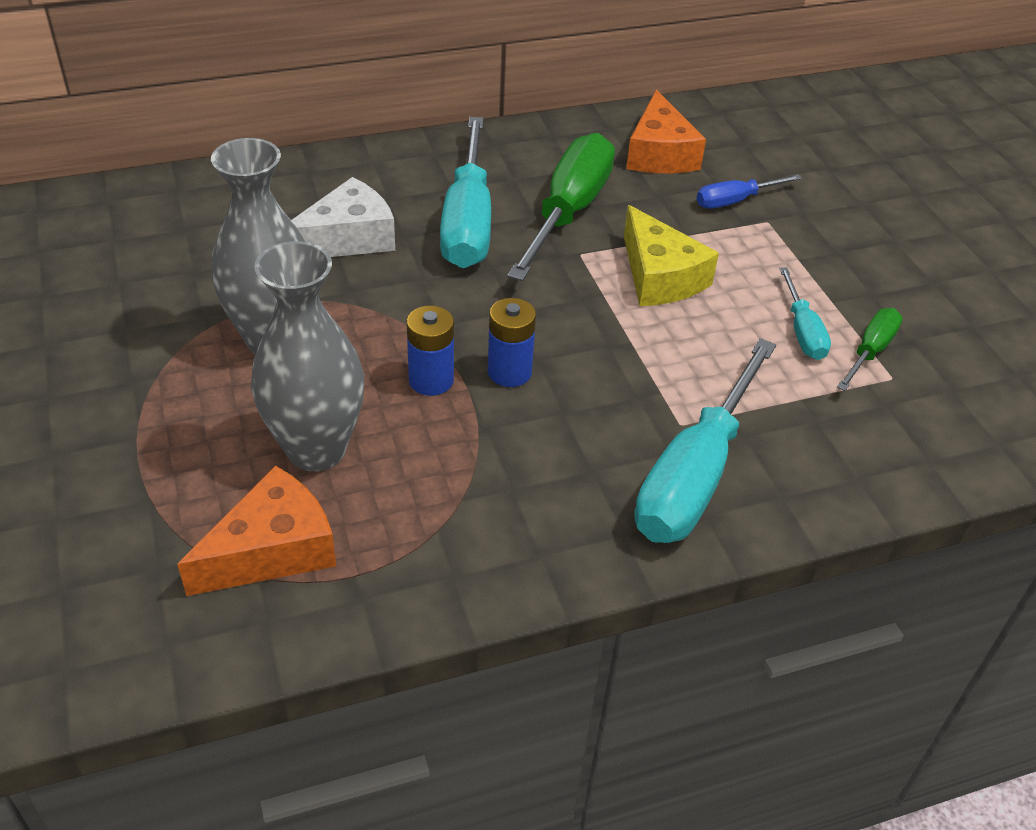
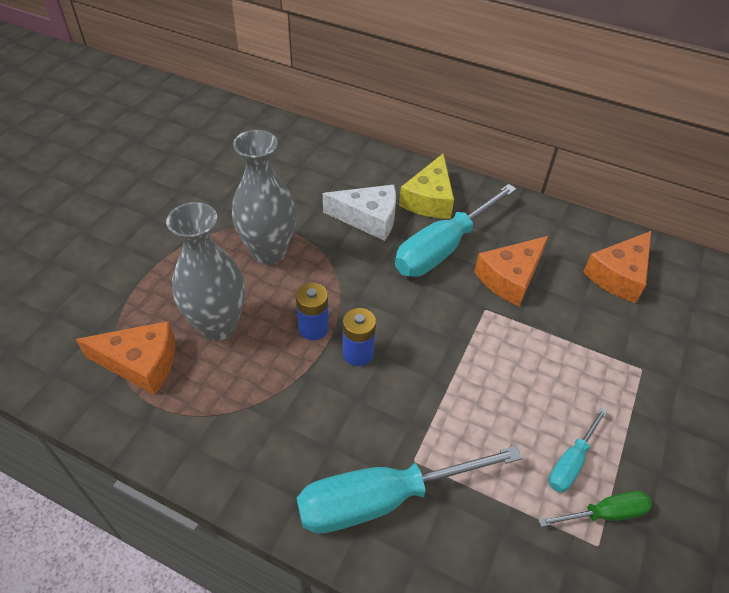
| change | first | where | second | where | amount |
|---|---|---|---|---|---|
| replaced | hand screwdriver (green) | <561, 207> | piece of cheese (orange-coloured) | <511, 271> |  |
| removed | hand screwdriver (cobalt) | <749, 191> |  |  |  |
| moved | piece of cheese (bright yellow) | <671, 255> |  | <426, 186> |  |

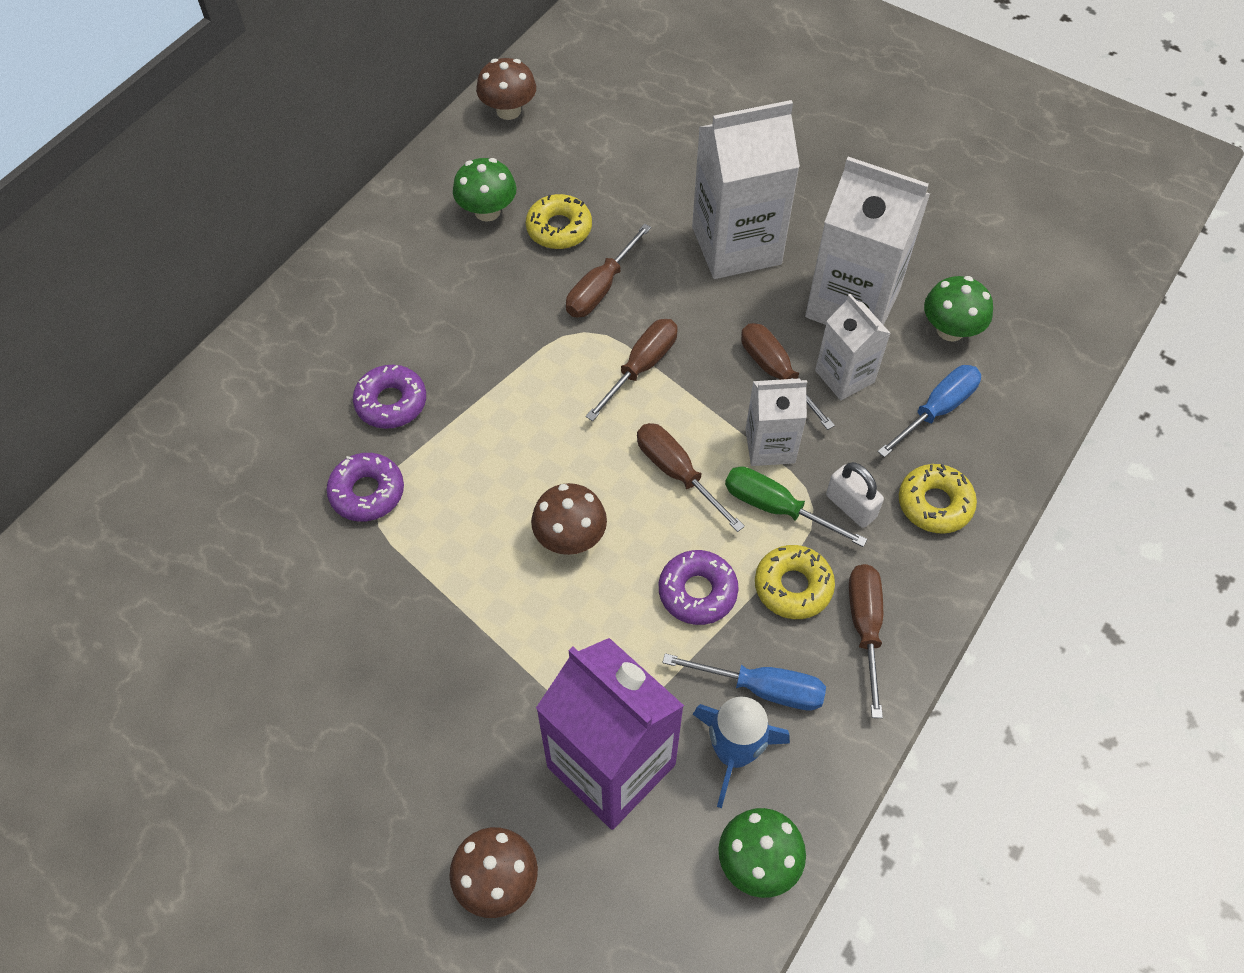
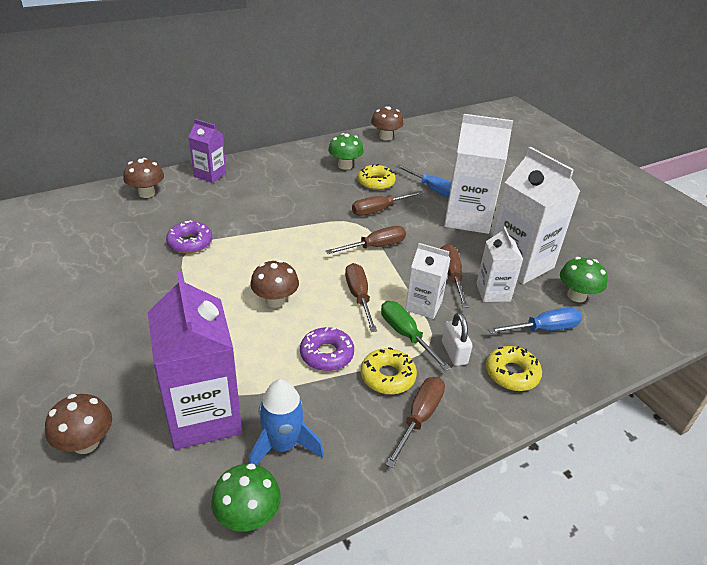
| change | first | where | second | where | amount |
|---|---|---|---|---|---|
| removed | donut (violet) | <389, 397> |  |  |  |
| moved | hand screwdriver (cobalt) | <744, 682> |  | <423, 181> |  |
| added |  |  | milk carton (violet) | <207, 151> |  |
| added |  |  | mushroom (dark brown) | <143, 178> |  |

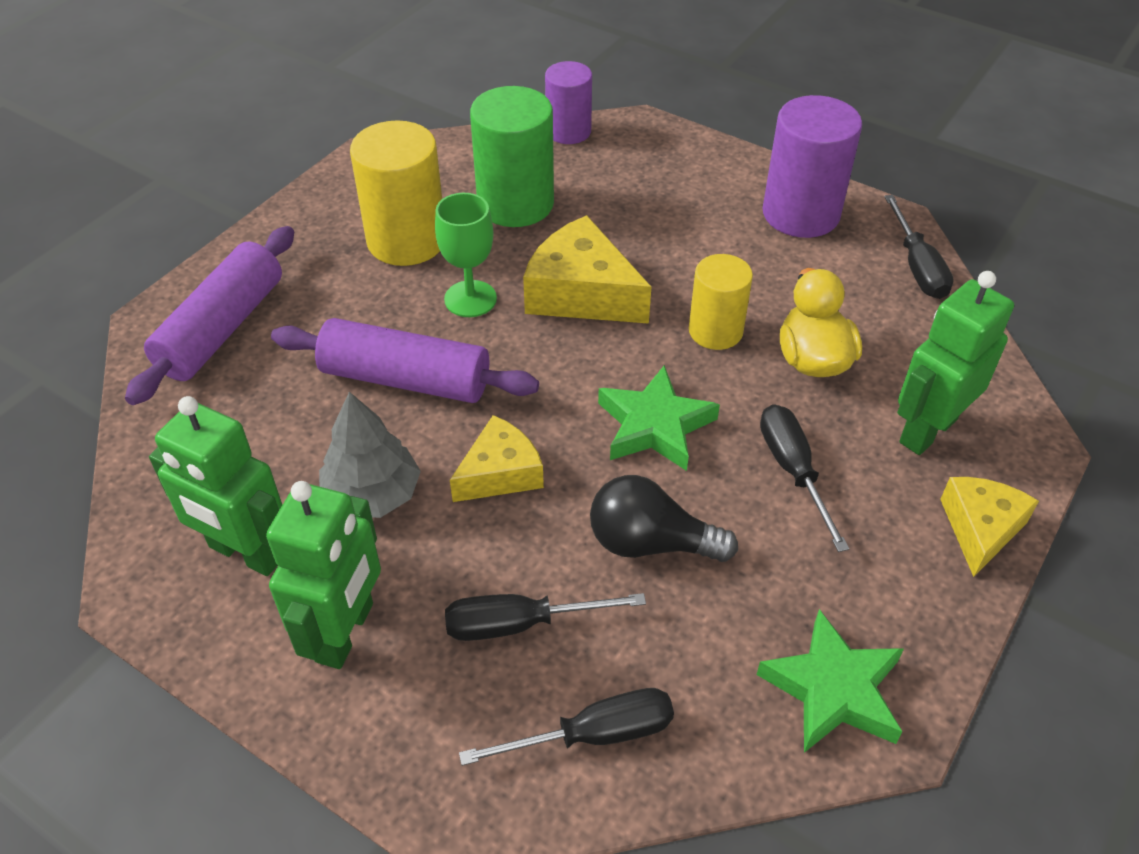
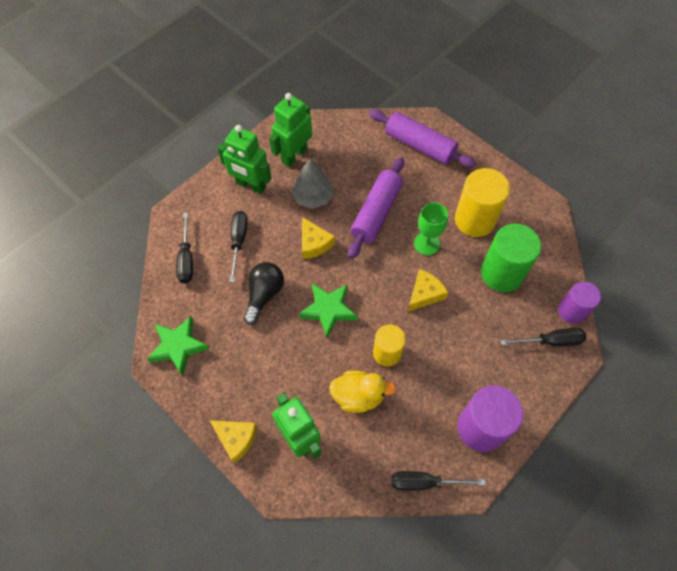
| change | first | where | second | where | amount |
|---|---|---|---|---|---|
| resized | piece of cheese (bright yellow) | <587, 269> |  | <428, 290> | x0.64 |
| moved | hand screwdriver (black) | <804, 478> |  | <543, 337> |  |

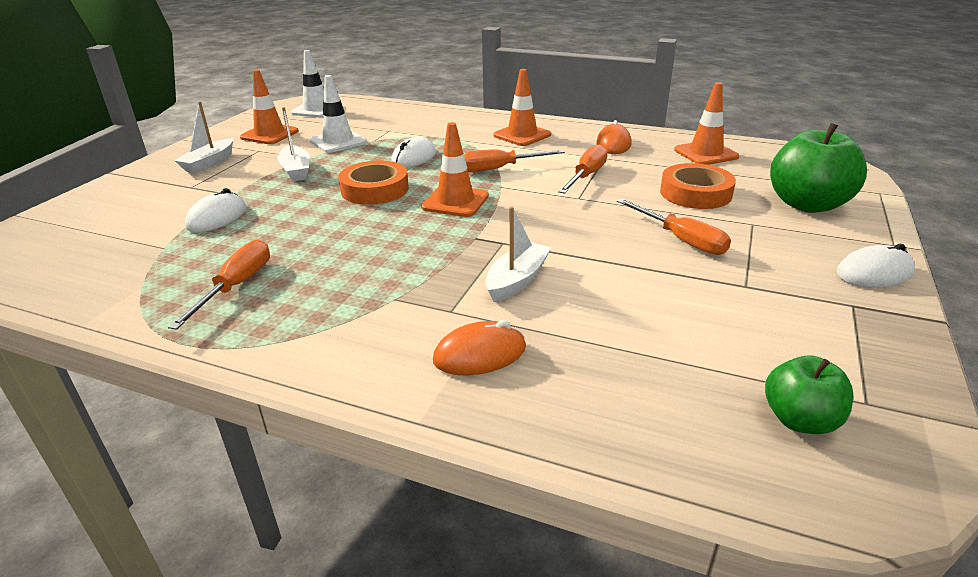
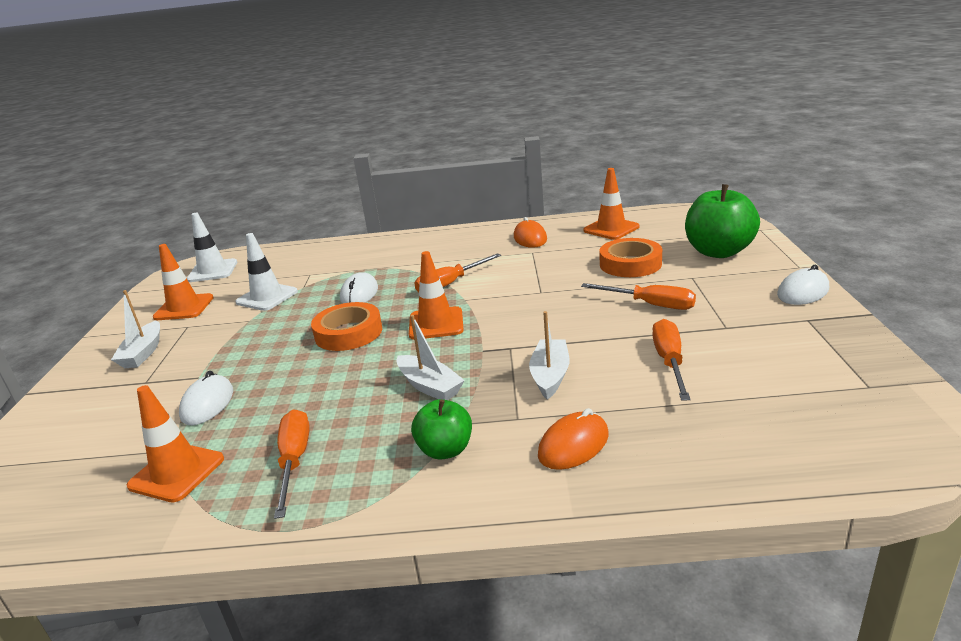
| change | first | where | second | where | amount |
|---|---|---|---|---|---|
| moved | traffic cone (orange-coloured) | <522, 107> |  | <175, 443> |  |
| moved | sailboat (pure white) | <293, 144> |  | <430, 357> |  |
| moved | hand screwdriver (orange-coloured) | <583, 169> |  | <671, 360> |  |
| moved | toy apple (green) | <809, 395> |  | <441, 429> |  |

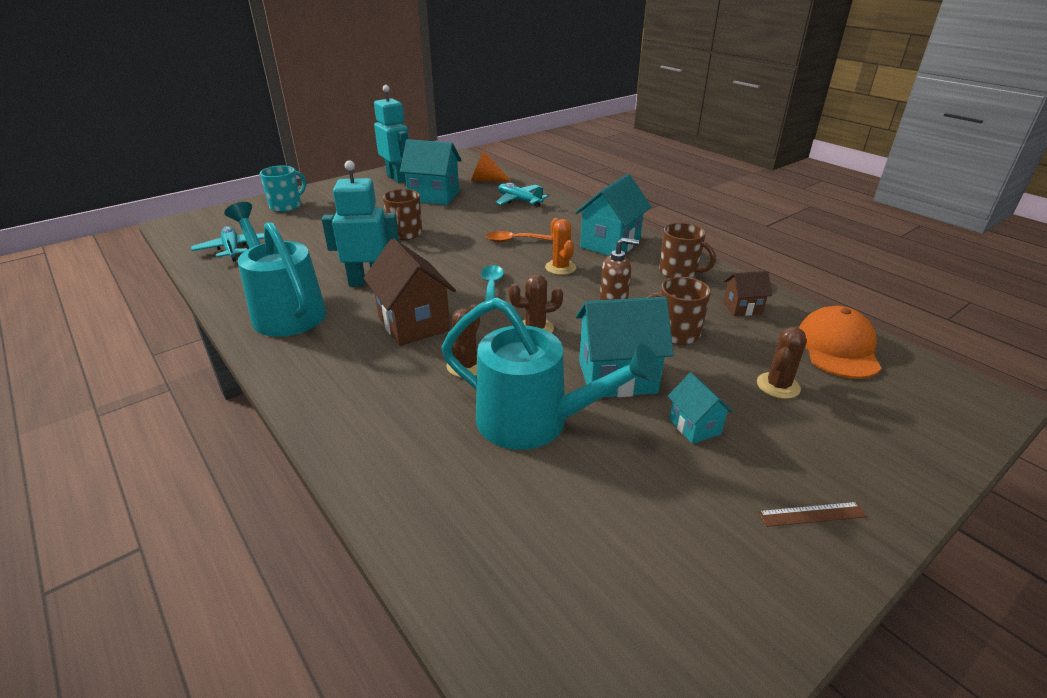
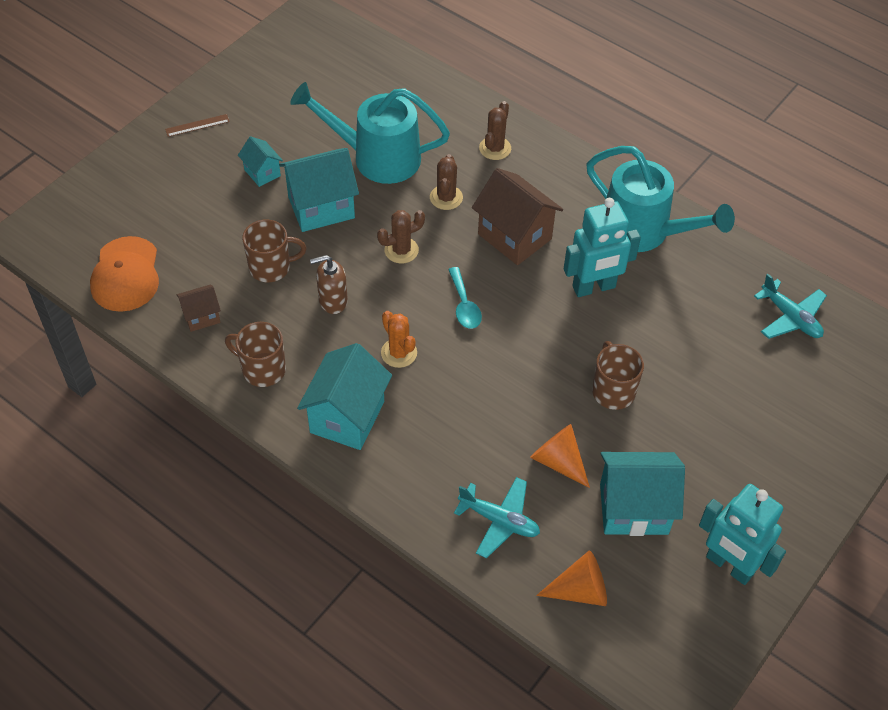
| change | first | where | second | where | amount |
|---|---|---|---|---|---|
| removed | tea mug (teal) | <283, 188> |  |  |  |
| removed | tablespoon (orange-coloured) | <519, 236> |  |  |  |
| moved | prickly plant (dark brown) | <782, 363> |  | <495, 130> |  |
| added |  |  | cone (orange-coloured) | <560, 456> |  |

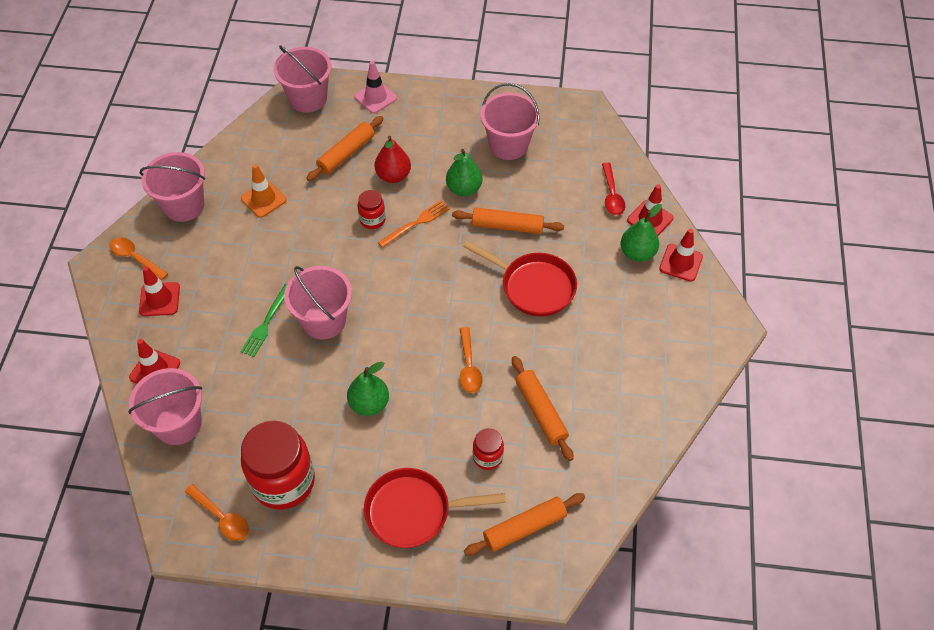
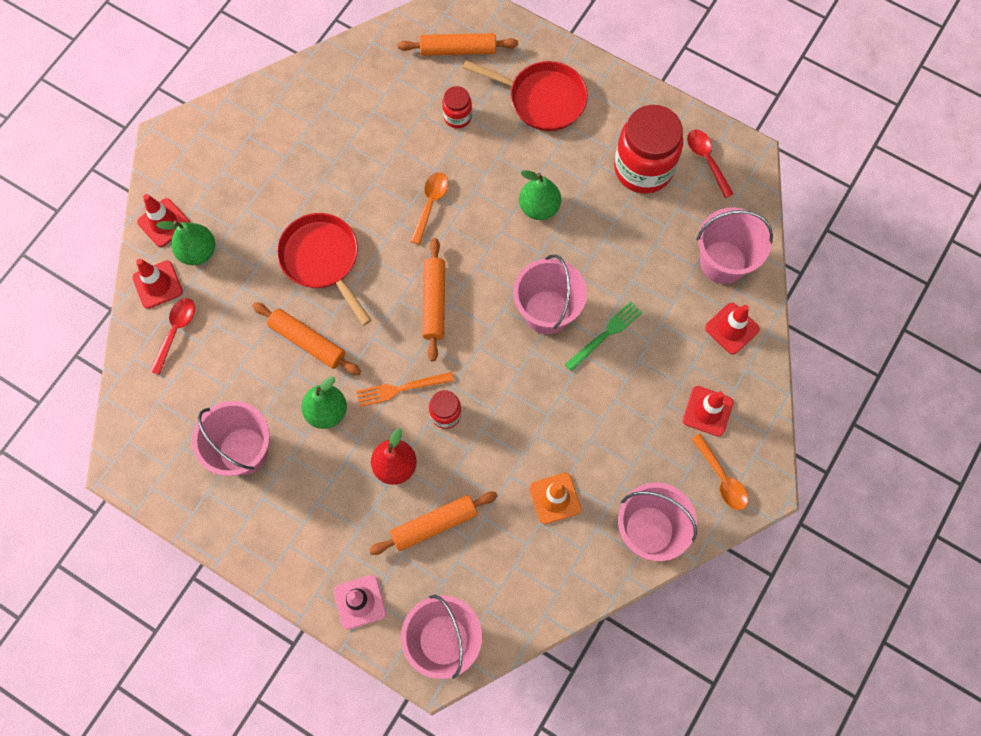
| change | first | where | second | where | amount |
|---|---|---|---|---|---|
| moved | rolling pin (orange-coloured) | <543, 408> |  | <433, 299> |  |
| recoloured | tablespoon (orange-coloured) | <217, 512> | tablespoon (scarlet) | <710, 164> |  |

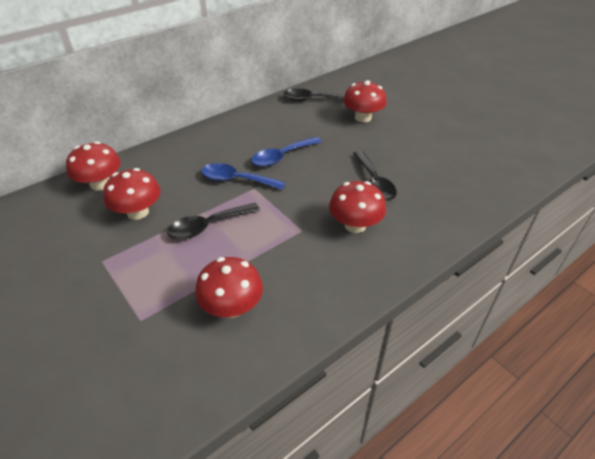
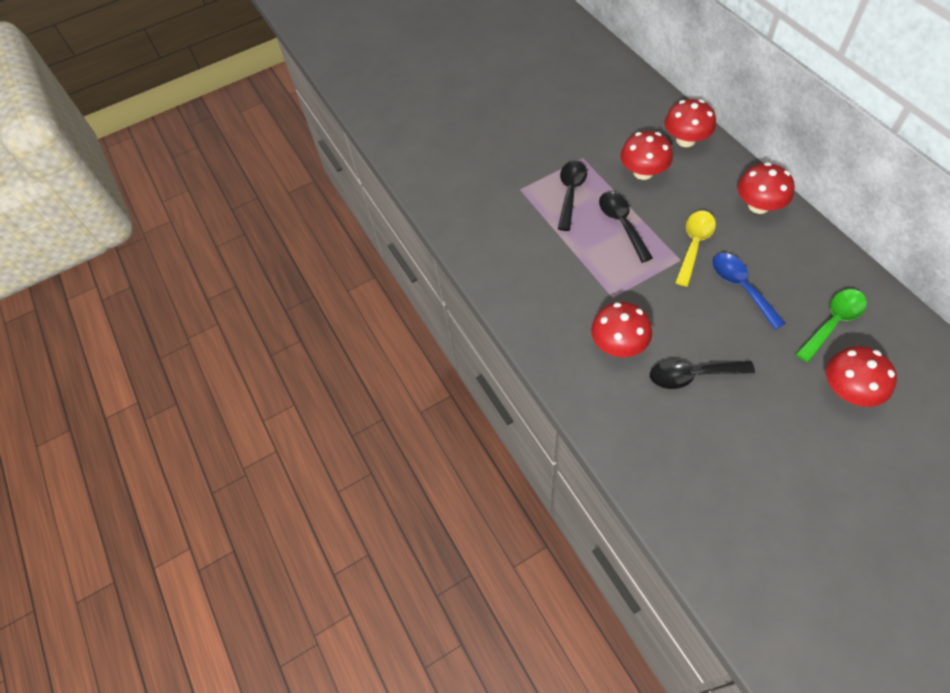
| change | first | where | second | where | amount |
|---|---|---|---|---|---|
| moved | tablespoon (black) | <314, 94> |  | <572, 196> |  |
| recoloured | tablespoon (cobalt) | <243, 176> | tablespoon (bright yellow) | <695, 249> |  |
| moved | mushroom (scarlet) | <229, 287> |  | <766, 188> |  |
| added |  |  | tablespoon (green) | <831, 325> |  |

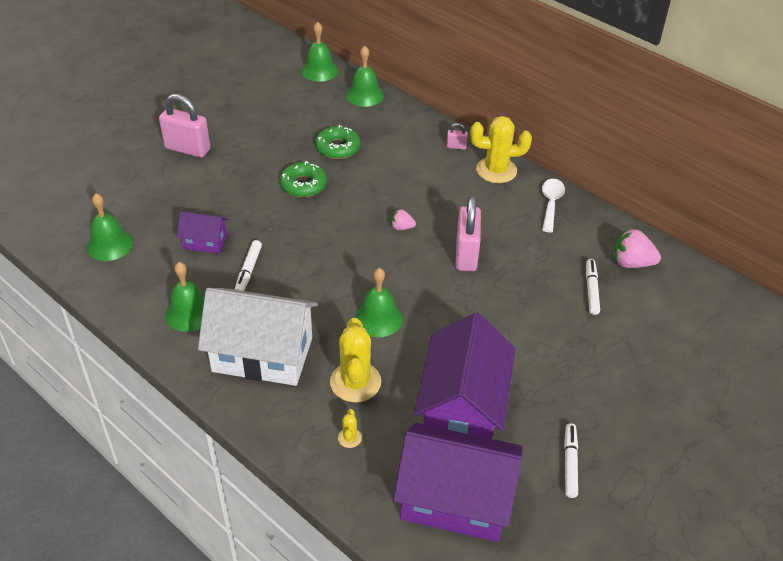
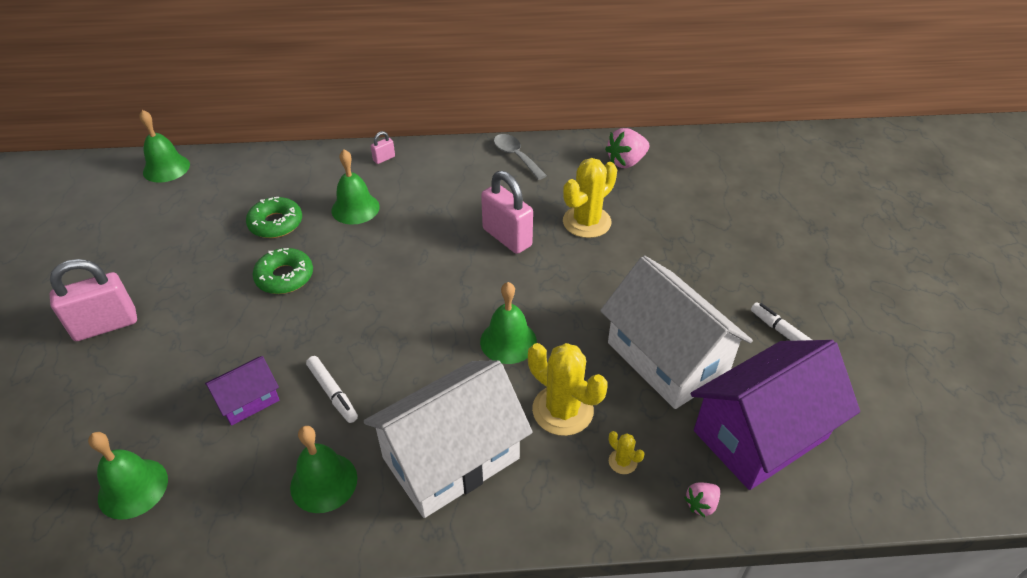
| change | first | where | second | where | amount |
|---|---|---|---|---|---|
| moved | school bell (green) | <365, 76> |  | <355, 187> |  |
| moved | prickly plant (bright yellow) | <501, 149> |  | <590, 198> |  |
| recoloured | tablespoon (pure white) | <553, 205> | tablespoon (gray) | <520, 157> |  |
| moved | strawberry (pink) | <403, 219> |  | <702, 499> |  |
| removed | felt pen (pure white) | <593, 287> |  |  |  |
| recoloured | house (violet) | <465, 375> | house (pure white) | <676, 332> |  |

